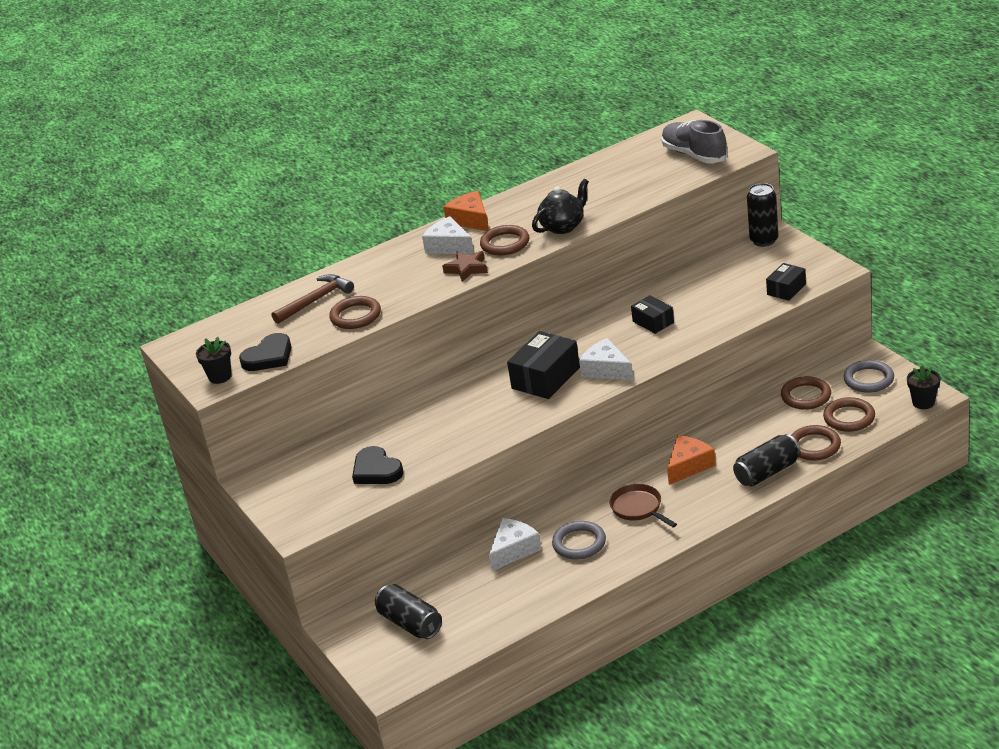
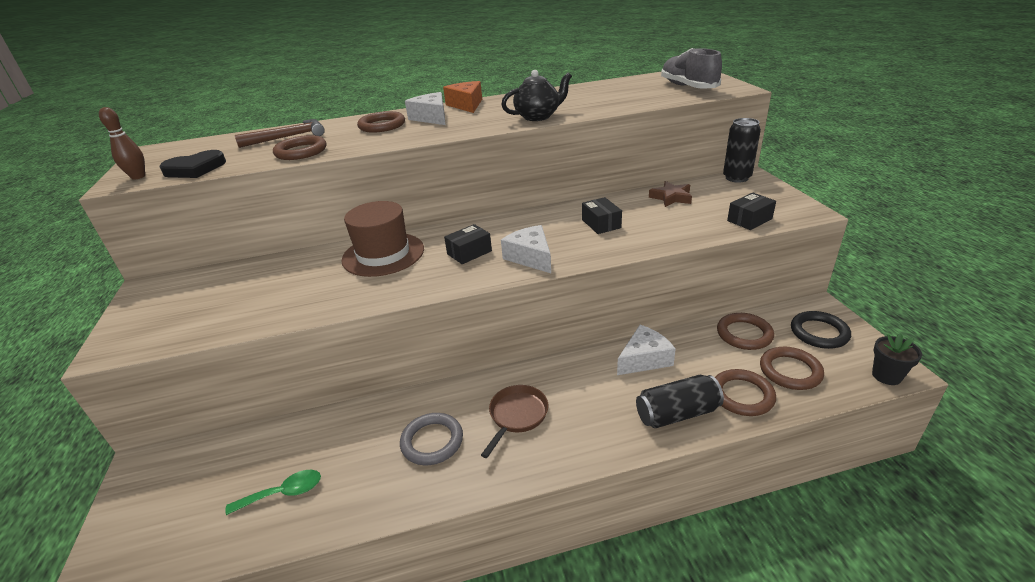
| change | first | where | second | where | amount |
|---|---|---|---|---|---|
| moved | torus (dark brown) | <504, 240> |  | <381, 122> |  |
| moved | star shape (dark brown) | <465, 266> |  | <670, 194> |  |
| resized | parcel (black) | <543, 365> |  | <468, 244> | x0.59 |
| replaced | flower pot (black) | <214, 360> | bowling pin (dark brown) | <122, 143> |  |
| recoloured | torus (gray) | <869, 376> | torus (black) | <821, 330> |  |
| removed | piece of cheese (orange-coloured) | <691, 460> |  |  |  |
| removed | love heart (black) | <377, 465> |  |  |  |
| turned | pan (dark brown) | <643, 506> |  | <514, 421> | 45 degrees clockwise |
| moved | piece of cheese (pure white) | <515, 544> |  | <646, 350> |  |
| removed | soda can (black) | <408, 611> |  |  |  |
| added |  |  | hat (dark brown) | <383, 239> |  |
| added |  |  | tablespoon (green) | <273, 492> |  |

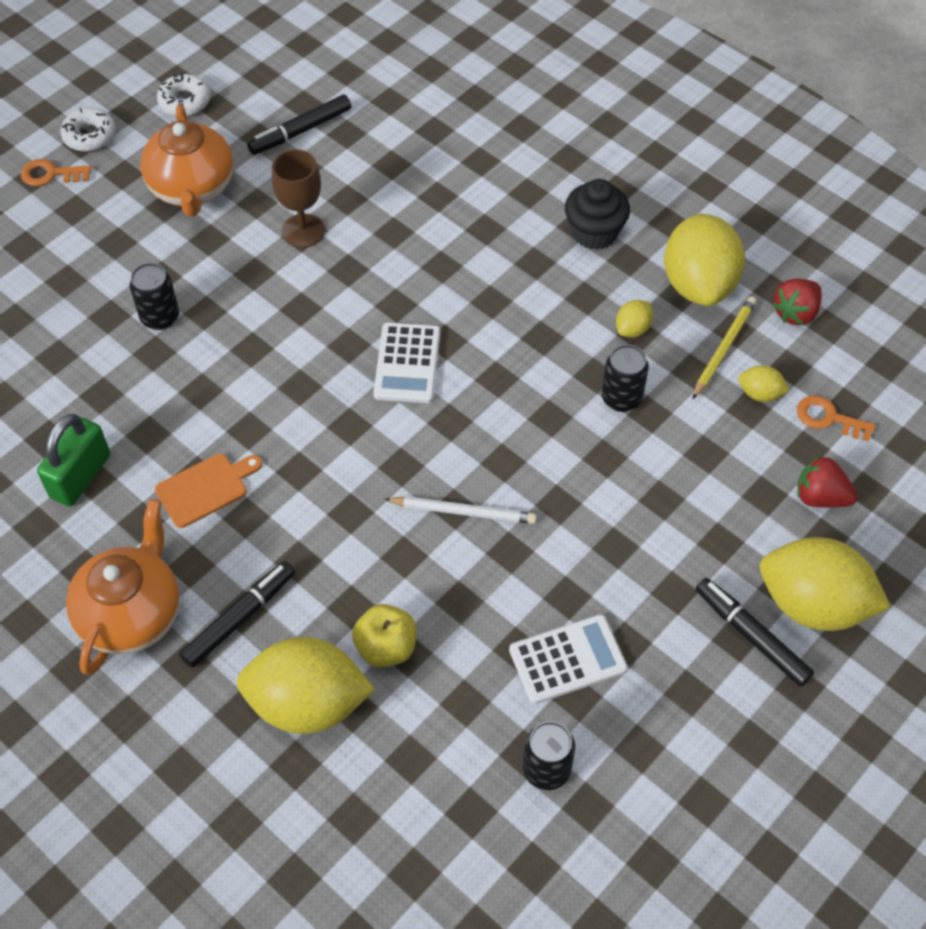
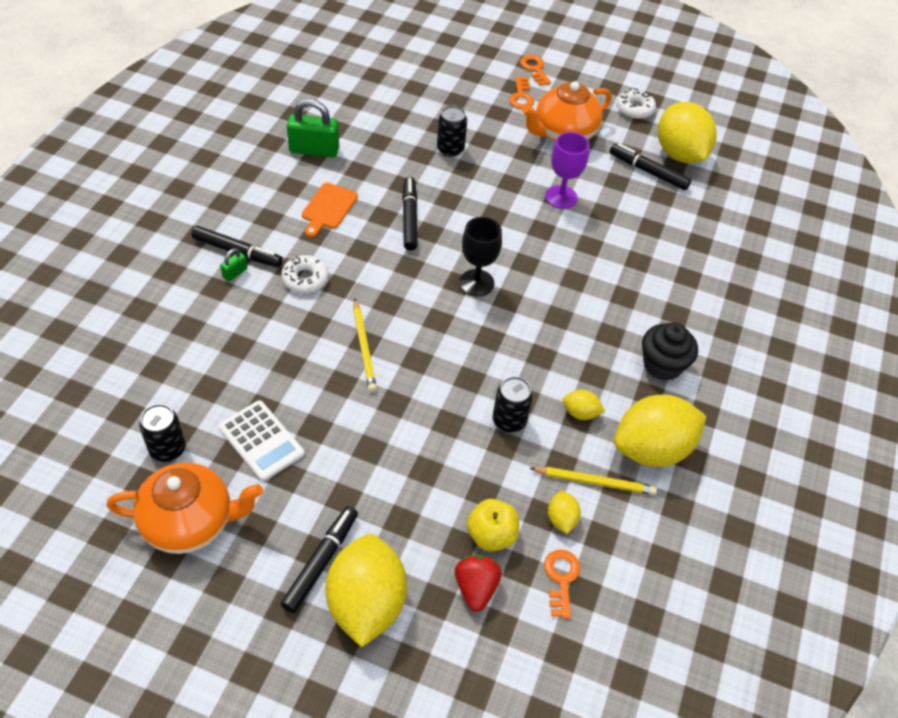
| change | first | where | second | where | amount |
|---|---|---|---|---|---|
| moved | donut (pure white) | <88, 129> |  | <305, 274> |  |
| recoloured | chalice (dark brown) | <298, 198> | chalice (violet) | <567, 170> |  |
| removed | strawberry (scarlet) | <797, 302> |  |  |  |
| replaced | adding machine (pure white) | <406, 363> | chalice (black) | <480, 257> |  |
| turned | cutting board (orange-coloured) | <208, 490> |  | <330, 210> | 75 degrees clockwise |
| recoloured | lead pencil (pure white) | <460, 510> | lead pencil (bright yellow) | <365, 345> |  |
| moved | teapot (orange-coloured) | <123, 587> |  | <185, 508> |  |
| moved | toy apple (bright yellow) | <384, 636> |  | <493, 525> |  |
| moved | toy lemon (bright yellow) | <305, 685> |  | <687, 132> |  |
| added |  |  | key (orange-coloured) | <521, 93> |  |
| added |  |  | felt pen (black) | <410, 214> |  |
| added |  |  | small lock (green) | <233, 264> |  |

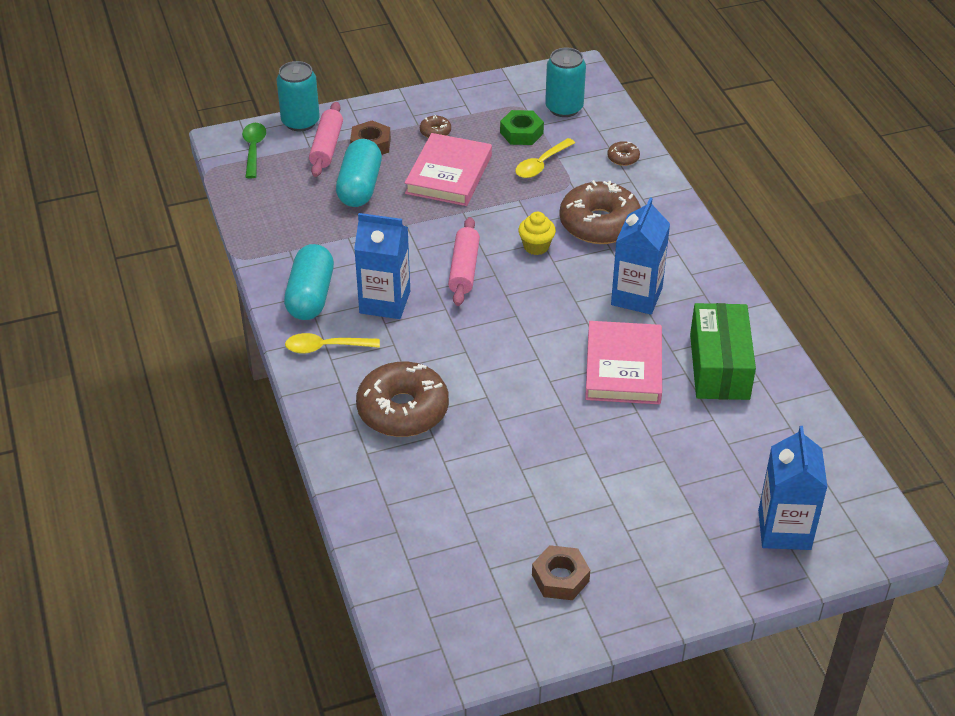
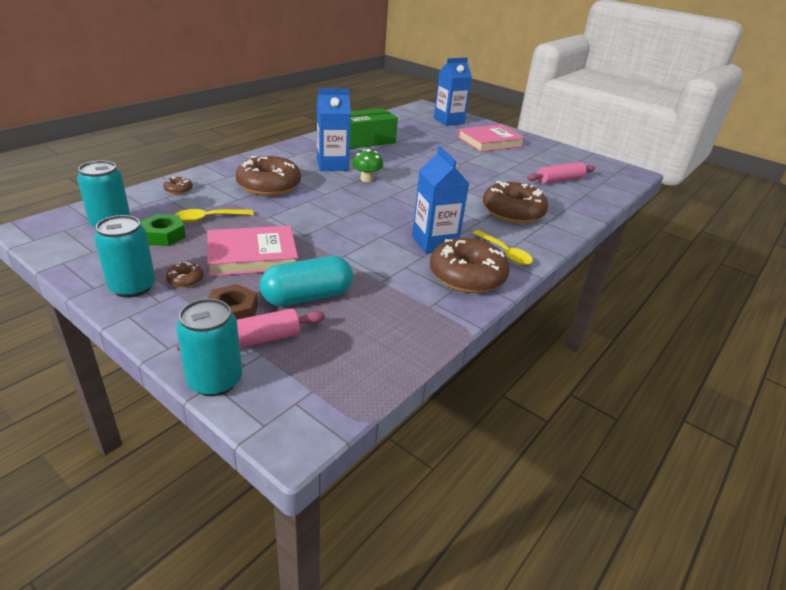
| change | first | where | second | where | amount |
|---|---|---|---|---|---|
| removed | tablespoon (green) | <254, 150> |  |  |  |
| turned | tablespoon (bright yellow) | <545, 158> |  | <213, 215> | 150 degrees clockwise |
| removed | muffin (bright yellow) | <537, 233> |  |  |  |
| moved | rolling pin (pink) | <464, 261> |  | <561, 173> |  |
| replaced | pill shape (teal) | <309, 282> | donut (dark brown) | <470, 265> |  |
| moved | hardback (pink) | <623, 362> |  | <491, 138> |  |
| removed | hexagon nut (dark brown) | <561, 572> |  |  |  |
| added |  |  | mushroom (green) | <367, 165> |  |
| added |  |  | soda can (teal) | <124, 256> |  |

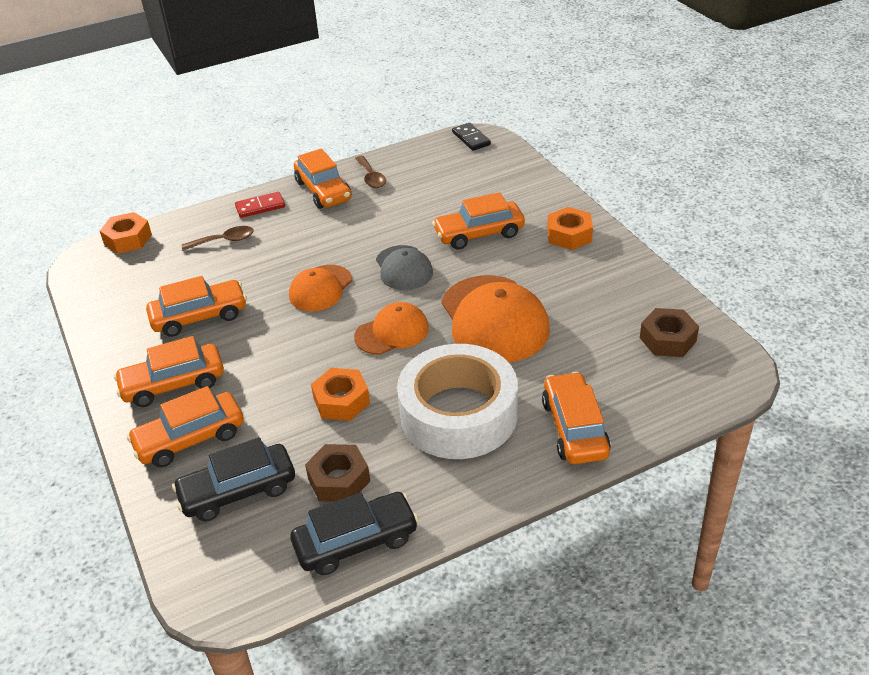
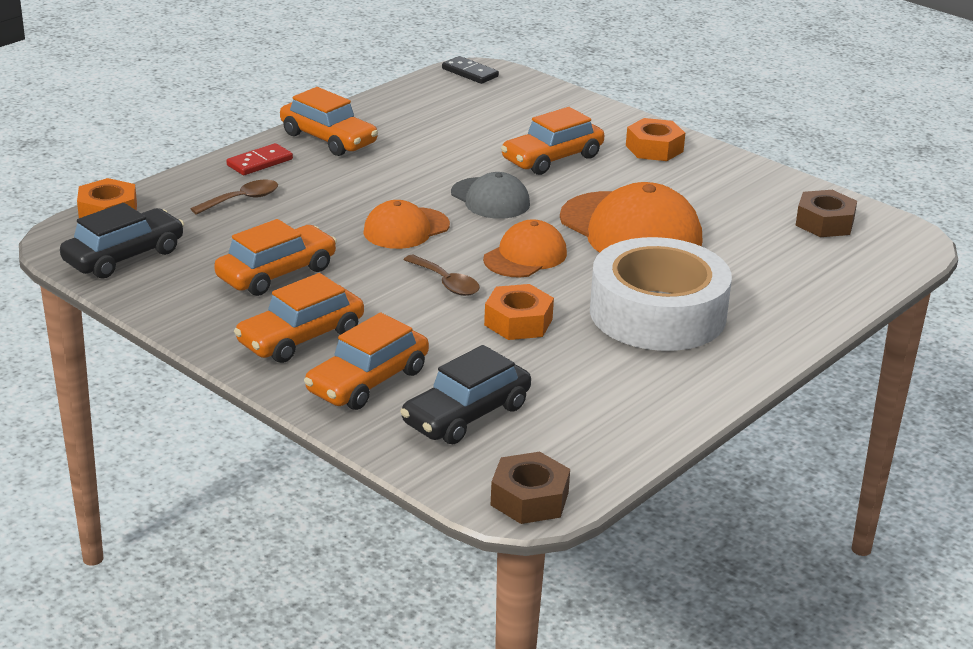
| change | first | where | second | where | amount |
|---|---|---|---|---|---|
| moved | tablespoon (dark brown) | <370, 172> |  | <441, 275> |  |
| turned | cap (orange-coloured) | <320, 288> |  | <406, 224> | 45 degrees clockwise |
| removed | toy car (orange-coloured) | <576, 418> |  |  |  |
| moved | hexagon nut (dark brown) | <337, 473> |  | <530, 488> |  |
| moved | toy car (black) | <355, 533> |  | <122, 241> |  |

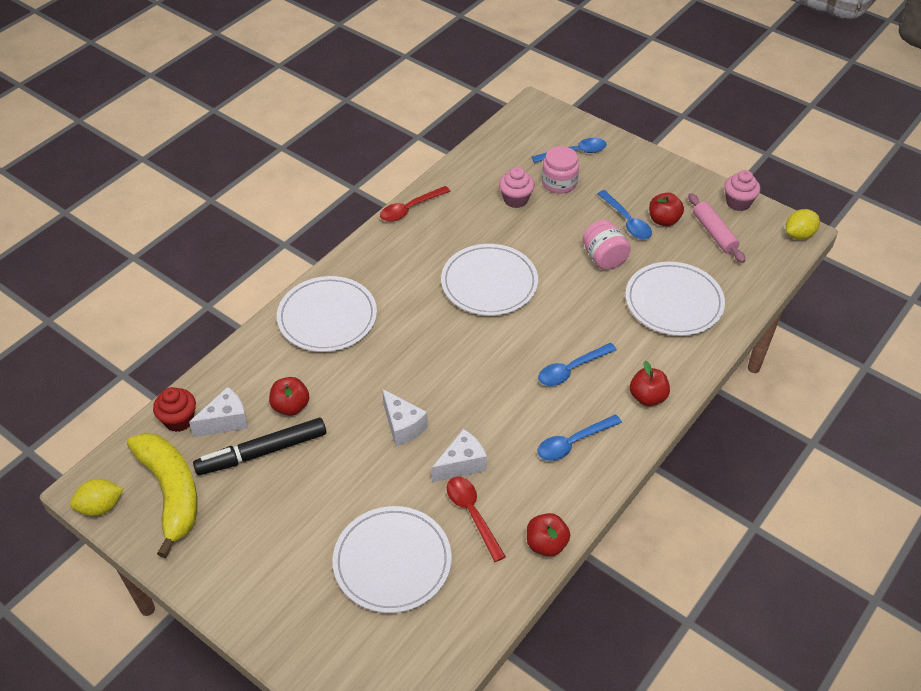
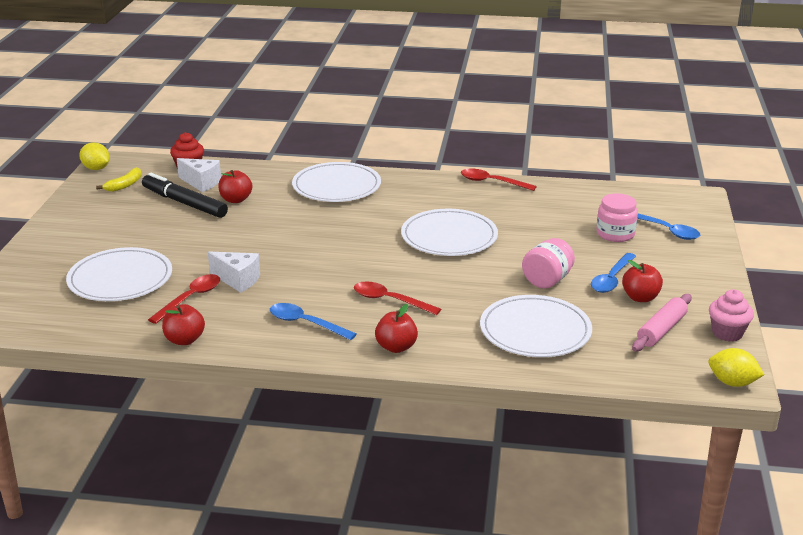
| change | first | where | second | where | amount |
|---|---|---|---|---|---|
| removed | muffin (pink) | <516, 187> |  |  |  |
| recoloured | tablespoon (cobalt) | <577, 364> | tablespoon (scarlet) | <397, 298> |  |
| removed | piece of cheese (pure white) | <405, 417> |  |  |  |
| resized | banana (bright yellow) | <162, 495> |  | <119, 179> | x0.47 |

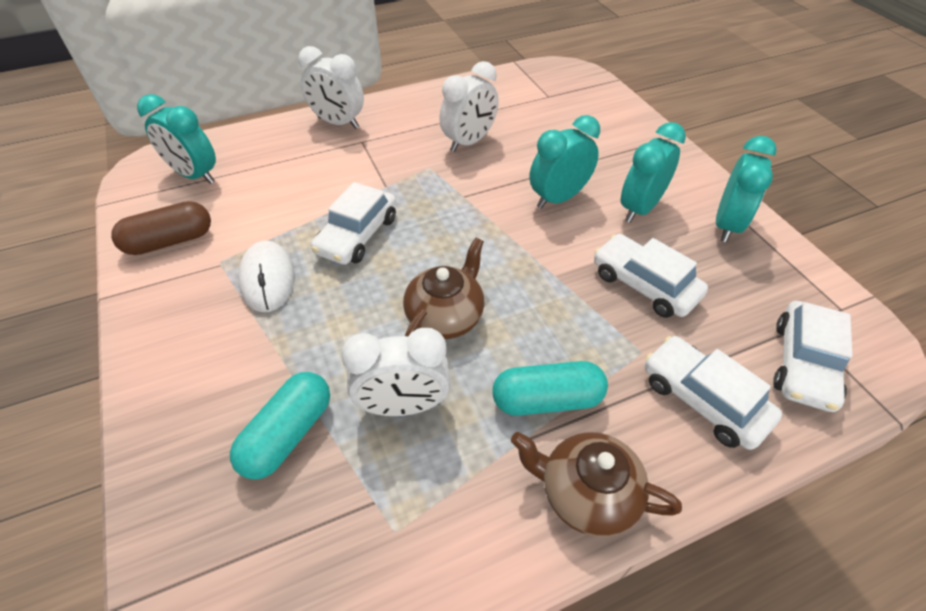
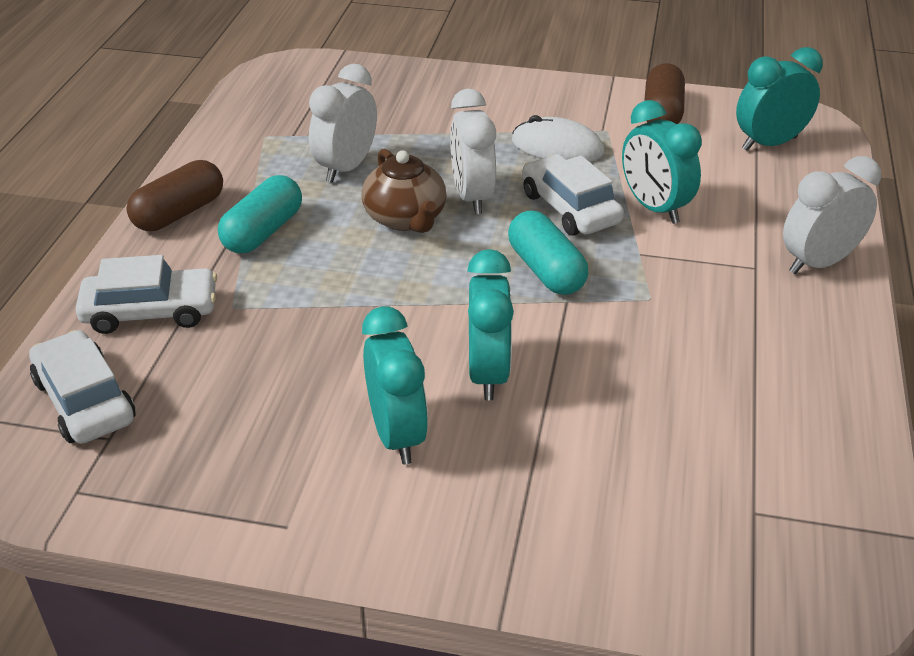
| change | first | where | second | where | amount |
|---|---|---|---|---|---|
| moved | clock (pure white) | <469, 106> |  | <473, 151> |  |
| moved | clock (teal) | <746, 189> |  | <662, 162> |  |
| removed | toy car (pure white) | <651, 276> |  |  |  |
| moved | pill shape (teal) | <280, 426> |  | <548, 252> |  |
| replaced | teapot (dark brown) | <596, 484> | pill shape (dark brown) | <174, 195> |  |

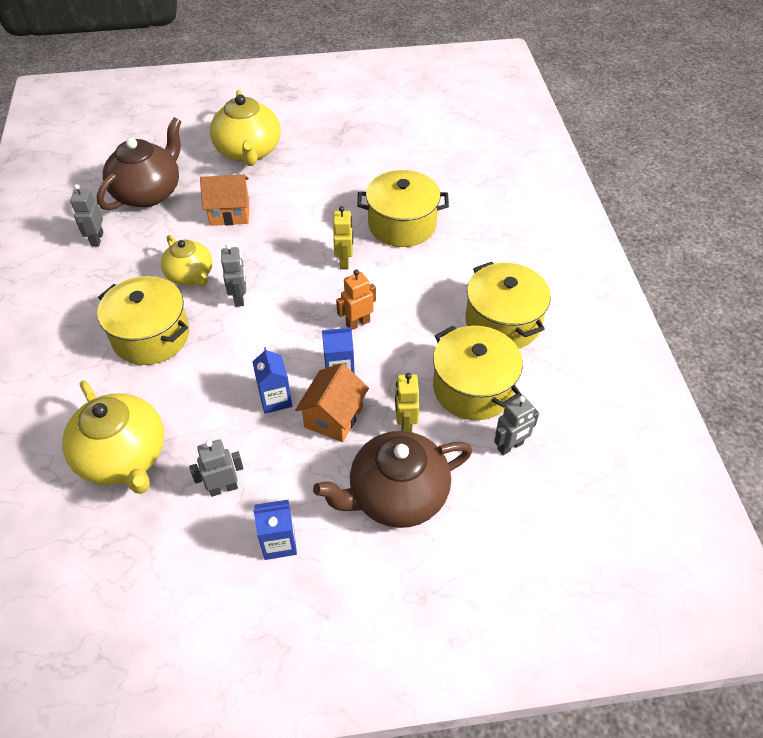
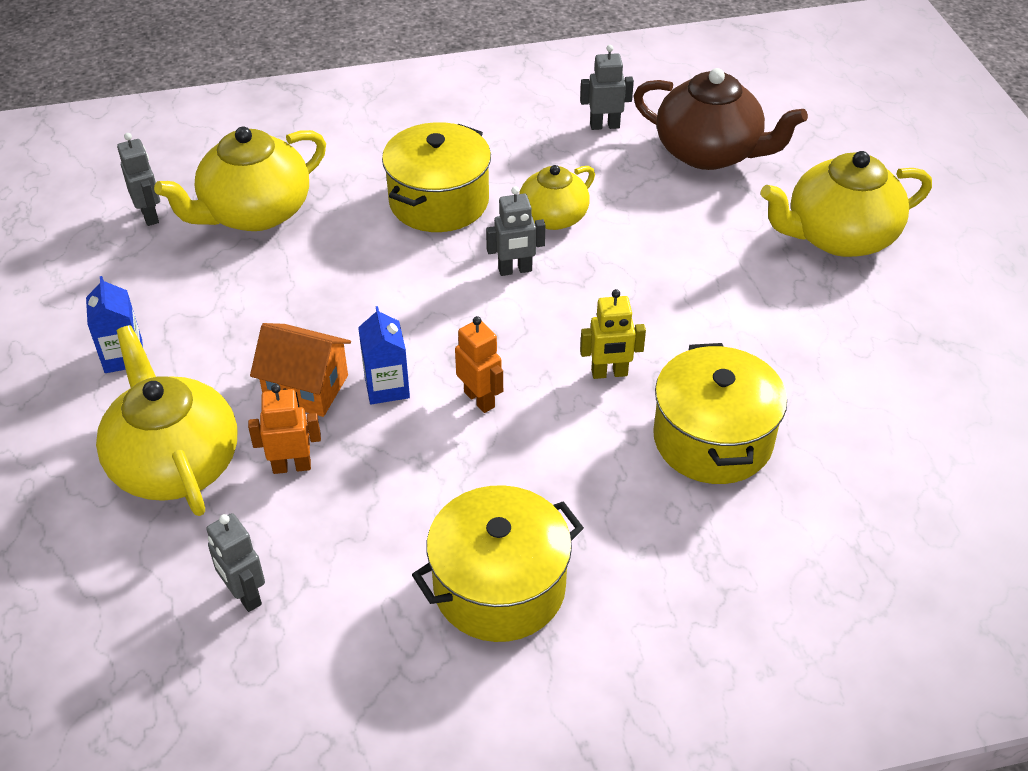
| change | first | where | second | where | amount |
|---|---|---|---|---|---|
| removed | house (orange-coloured) | <224, 200> |  |  |  |
| removed | stockpot (bright yellow) | <478, 373> |  |  |  |
| removed | milk carton (cobalt) | <272, 380> |  |  |  |
| recoloured | robot figure (bright yellow) | <407, 402> | robot figure (orange-coloured) | <284, 429> |  |
| recoloured | teapot (dark brown) | <392, 479> | teapot (bright yellow) | <166, 420> |  |
| moved | robot figure (gray) | <216, 468> |  | <138, 179> |  |

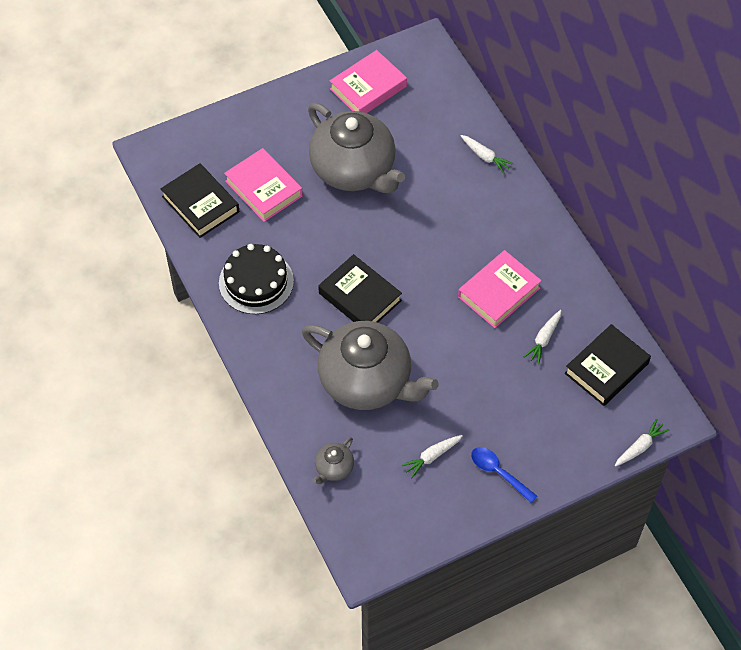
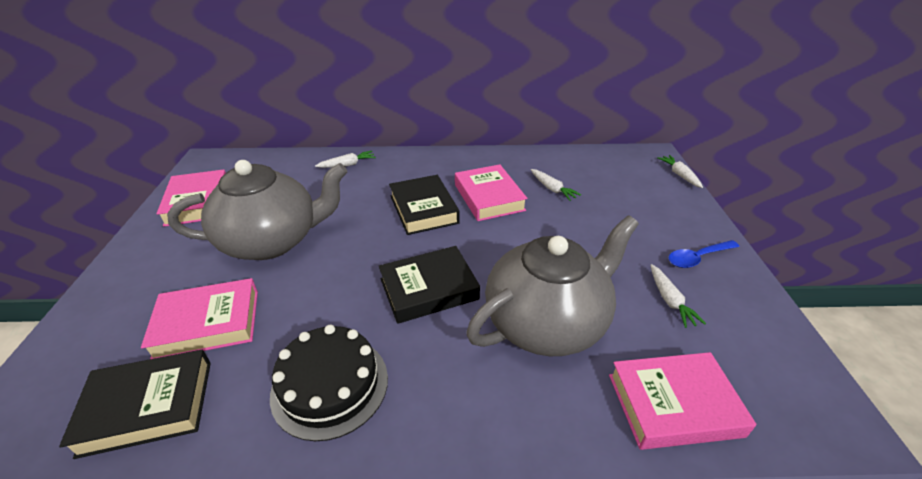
| change | first | where | second | where | amount |
|---|---|---|---|---|---|
| moved | hardback (black) | <608, 365> |  | <424, 205> |  |
| replaced | teapot (gray) | <333, 460> | hardback (pink) | <683, 401> |  |

